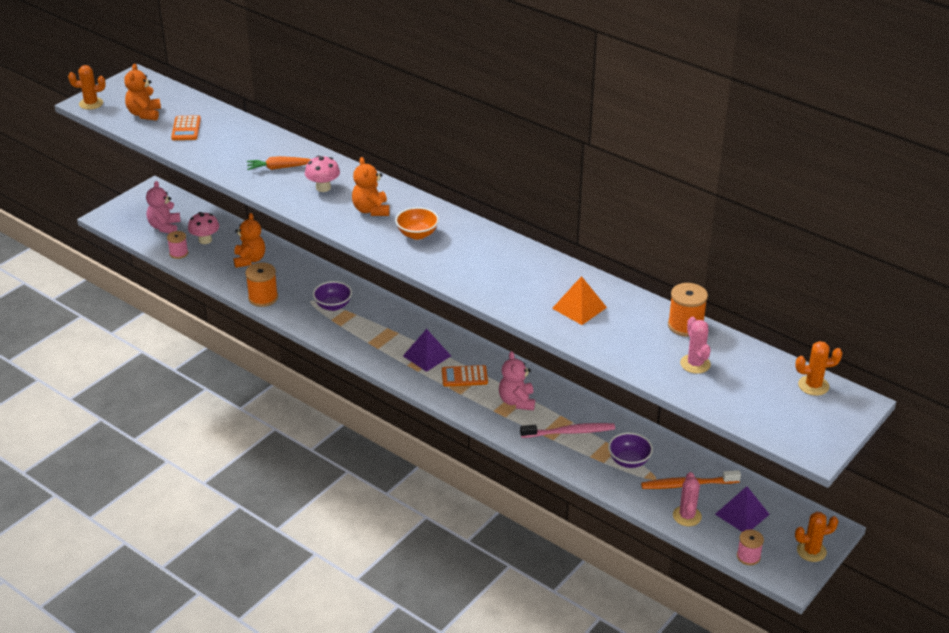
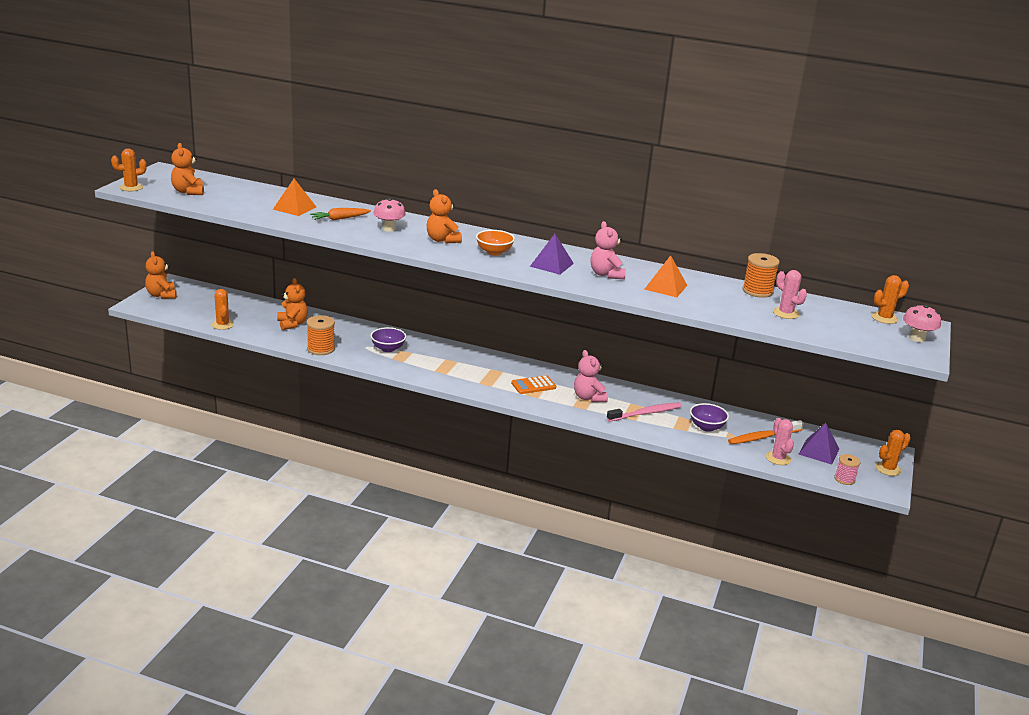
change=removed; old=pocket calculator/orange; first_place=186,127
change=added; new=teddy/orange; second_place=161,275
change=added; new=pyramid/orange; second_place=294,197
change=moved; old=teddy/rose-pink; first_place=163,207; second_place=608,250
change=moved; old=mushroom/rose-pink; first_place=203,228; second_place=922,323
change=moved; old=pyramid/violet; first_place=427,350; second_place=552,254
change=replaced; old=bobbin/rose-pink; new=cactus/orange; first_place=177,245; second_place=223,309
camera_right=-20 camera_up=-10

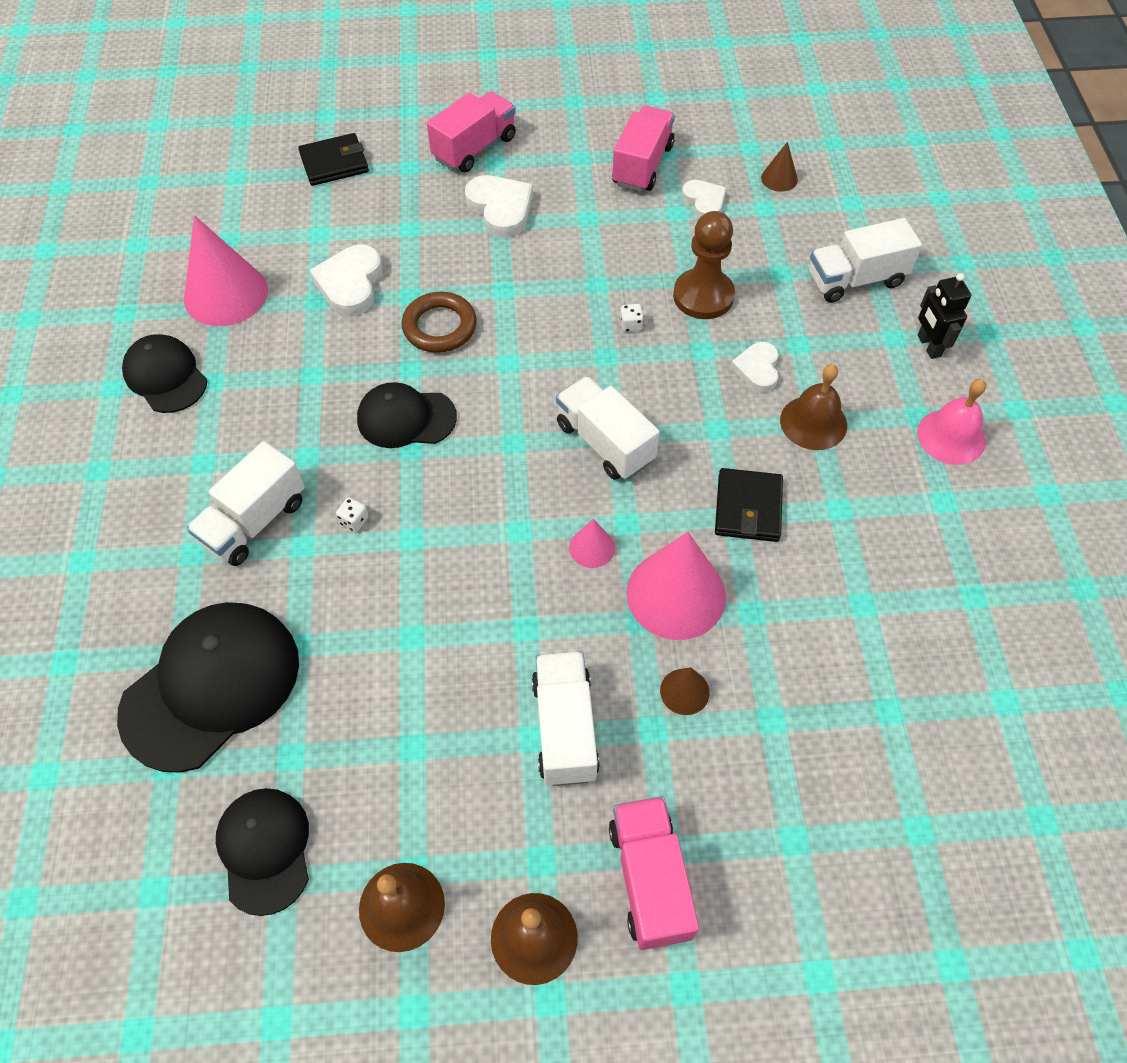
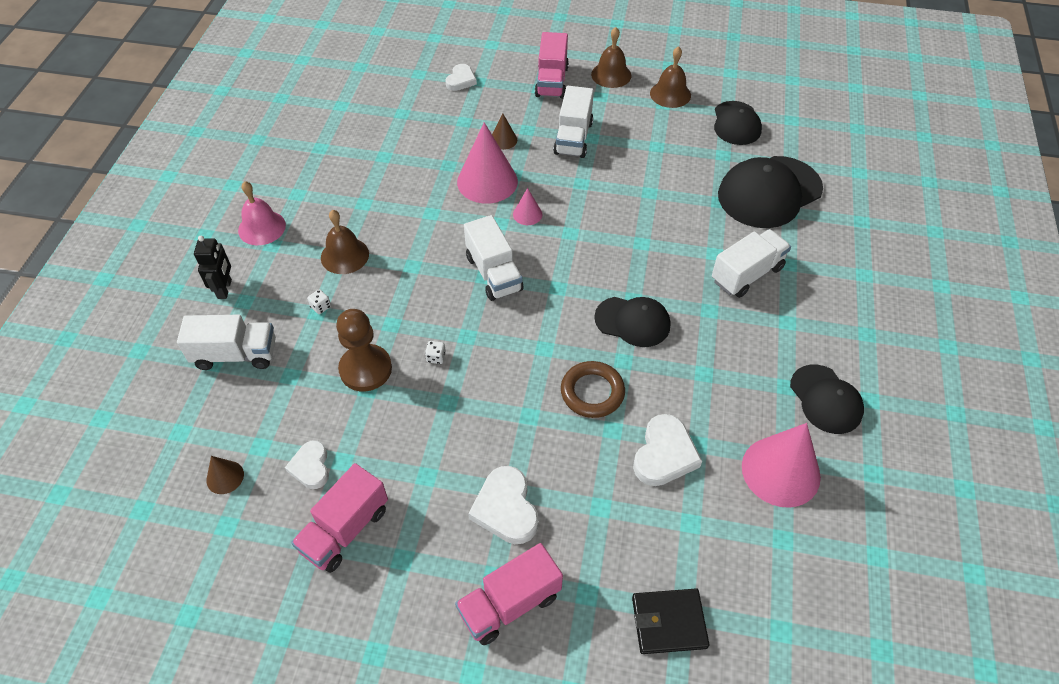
change=removed; old=wallet/jet-black; first_place=749,505
change=moved; old=dice/white; first_place=352,515; second_place=319,301
change=moved; old=love heart/white; first_place=754,367; second_place=461,77
camera_right=-165 camera_up=-5

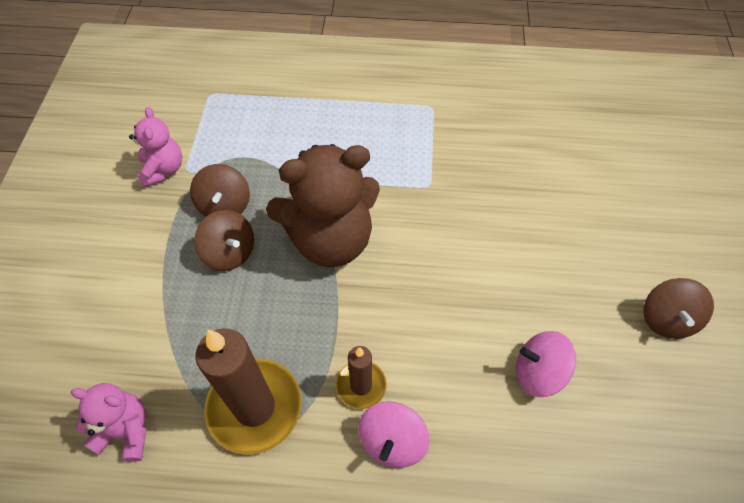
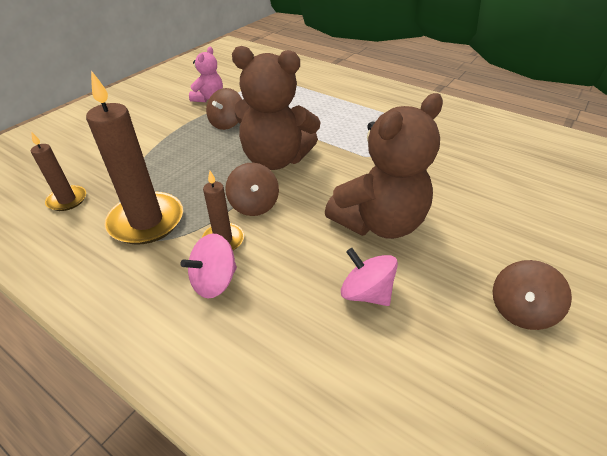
change=added; new=teddy/brown; second_place=384,166
change=moved; old=toy top/brown; first_place=224,240; second_place=252,189
change=replaced; old=teddy/rose-pink; new=candle/brown; first_place=108,422; second_place=58,171
camera_right=30 camera_up=-15

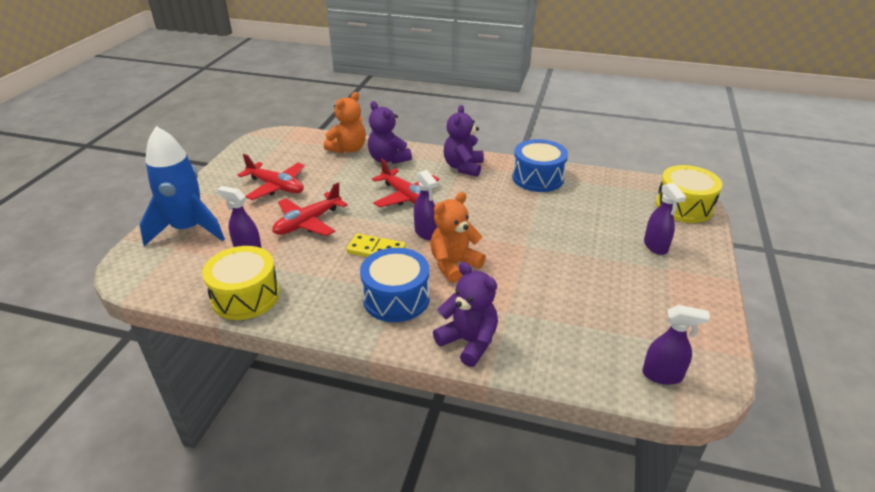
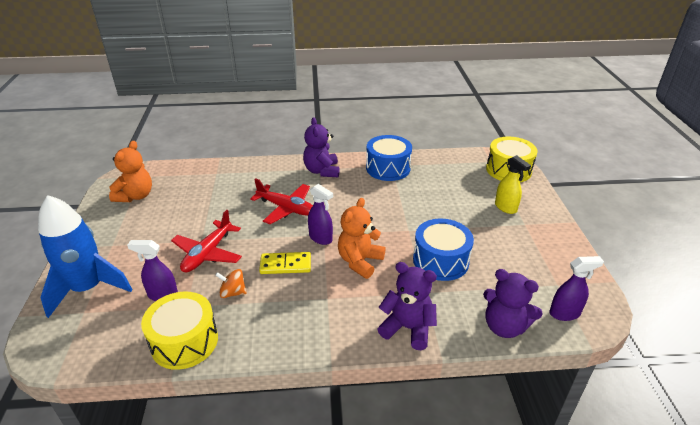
change=removed; old=toy plane/scarlet; first_place=271,177
change=added; new=toy top/orange; second_place=231,283
change=moved; old=teddy/orange; first_place=345,123; second_place=130,171
change=moved; old=toy drum/blue; first_place=395,285; second_place=443,250
change=moved; old=teddy/violet; first_place=390,132; second_place=513,303
change=recoloured; old=sprayer/violet; new=sprayer/golden; first_place=665,219; second_place=513,184
camera_right=-20 camera_up=0

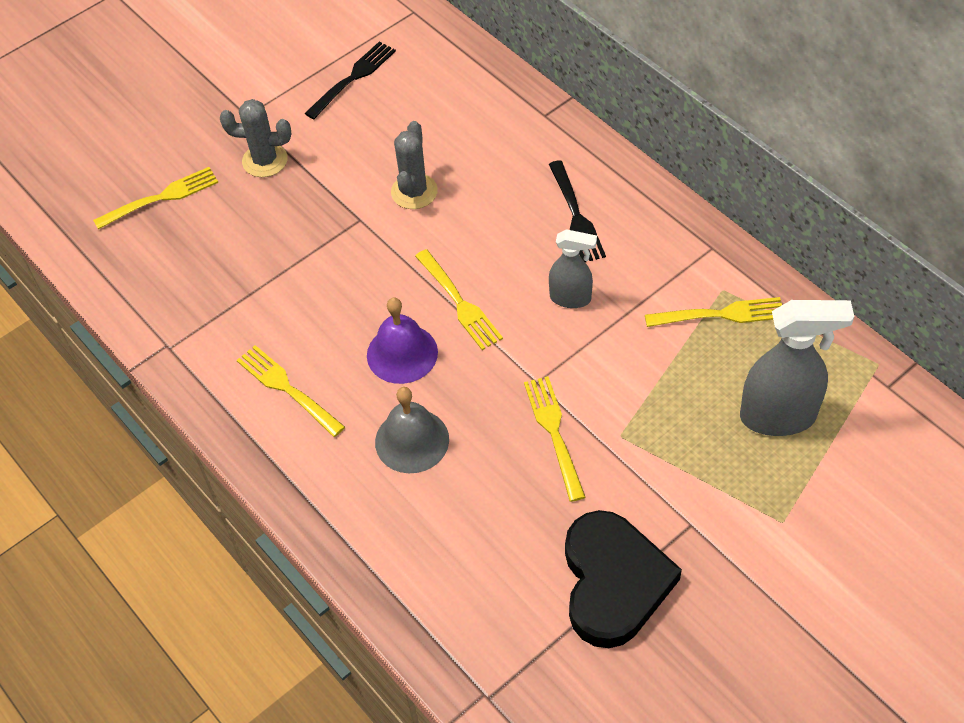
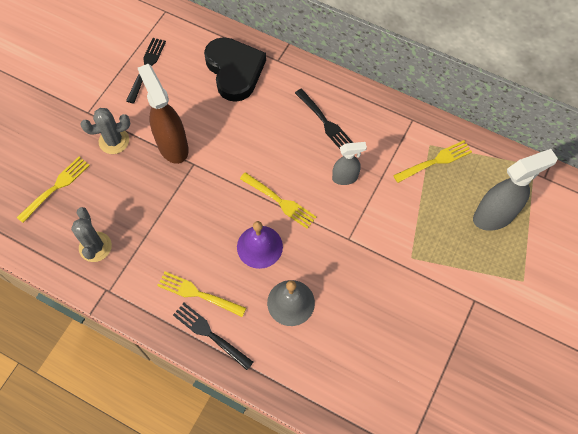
change=removed; old=dinner fork/golden; first_place=554,439
change=added; new=sprayer/brown; second_place=163,114
change=added; new=dinner fork/jet-black; second_place=213,336
change=moved; old=cactus/ash-grey; first_place=414,165; second_place=91,234
change=moved; old=love heart/jet-black; first_place=623,579; second_place=235,69
camera_right=-25 camera_up=10

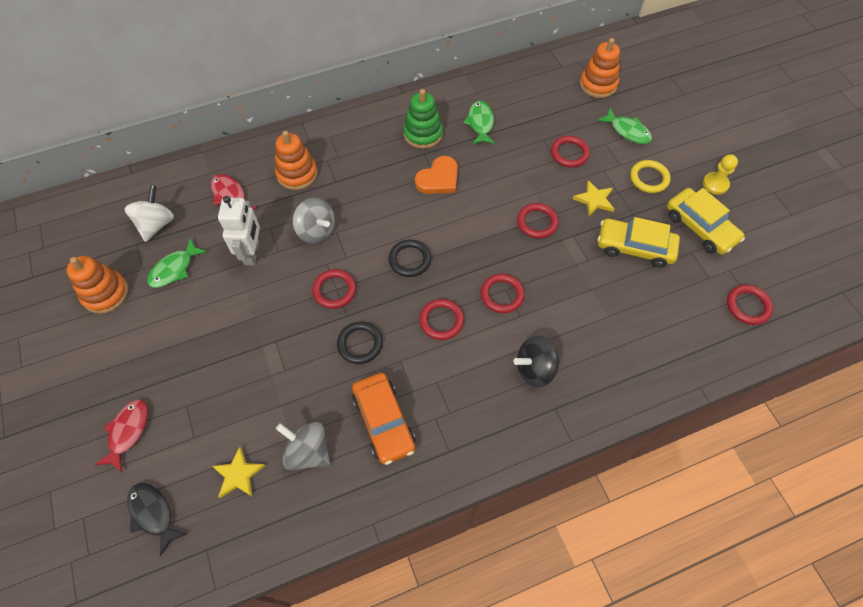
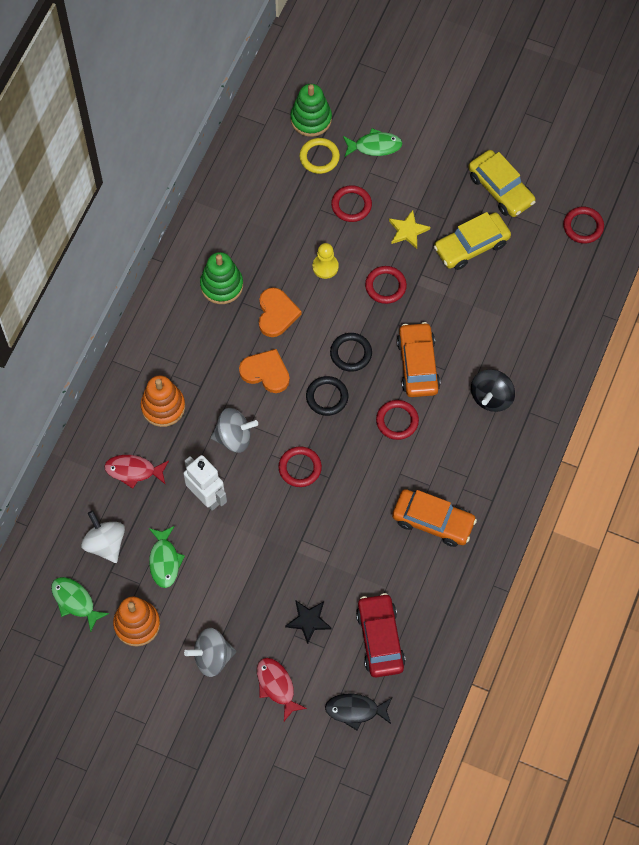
change=added; new=love heart/orange; second_place=264,371
change=added; new=star shape/jet-black; second_place=308,622
change=moved; old=toy top/ash-grey; first_place=303,446; second_place=210,652
change=moved; old=ring/jet-black; first_place=360,343; second_place=351,352
change=moved; old=toy fish/emerald; first_place=479,123; second_place=80,604
change=moved; old=ring/golden; first_place=650,176; second_place=320,156
change=moved; old=game pawn/golden; first_place=720,174; second_place=325,261
change=replaced; old=star shape/golden; new=toy car/scarlet; first_place=239,472; second_place=381,635
change=replaced; old=ring/scarlet; new=toy car/orange; first_place=503,293; second_place=418,359
change=recoloured; old=stacking rings/orange; new=stacking rings/emerald; first_place=600,68; second_place=311,110
change=turned; old=toy car/golden; first_place=706,221; second_place=502,183; degrees=45
camera_right=-45 camera_up=5

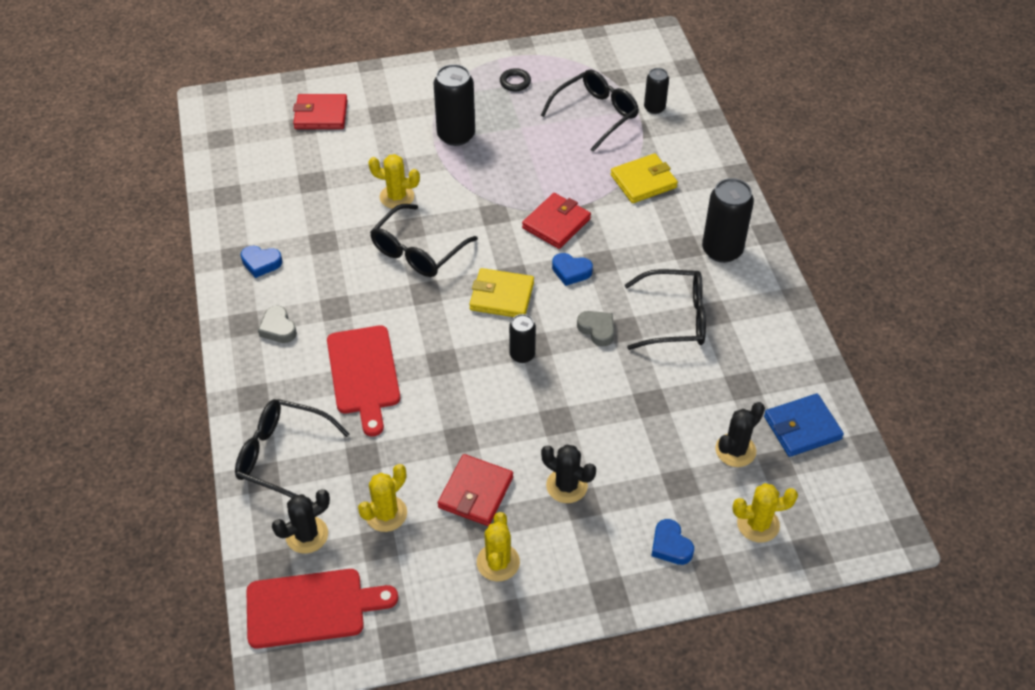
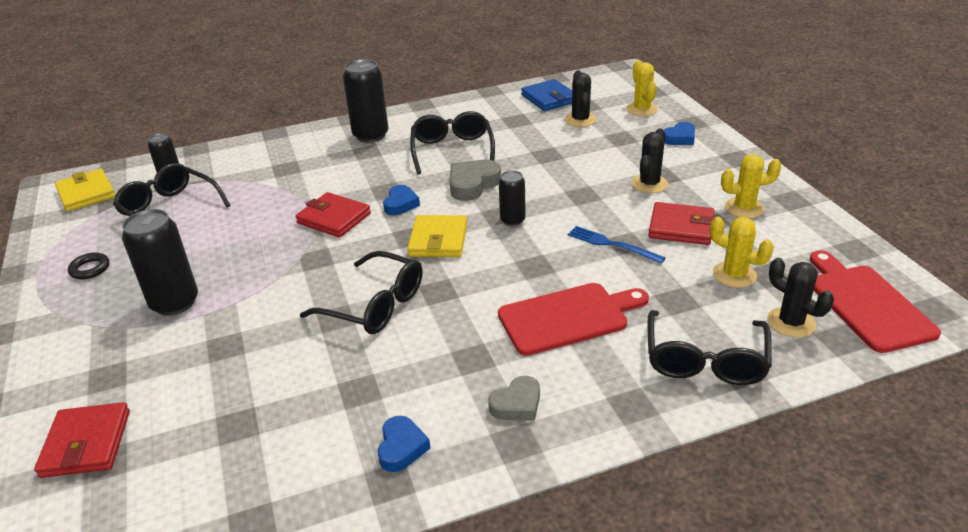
change=removed; old=cactus/golden; first_place=394,181
change=added; new=dinner fork/blue; second_place=616,245
change=moved; old=wallet/golden; first_place=644,178; second_place=85,190
change=turned; old=cactus/jet-black; first_place=740,434; second_place=581,98; degrees=45
change=resized; old=love heart/ash-grey; first_place=595,329; second_place=475,180; factor=1.5
camera_right=-95 camera_up=-15

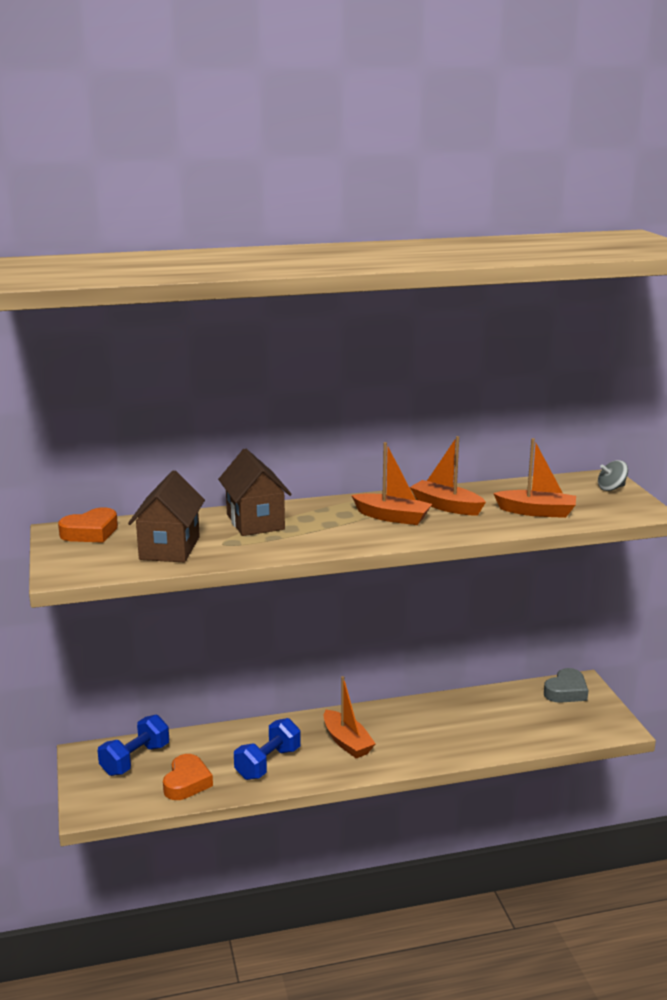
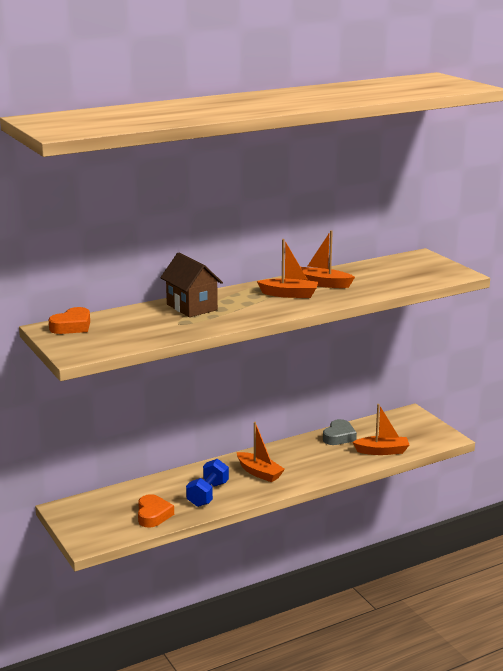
change=removed; old=dumbbell/blue; first_place=133,745
change=removed; old=cottage/brown; first_place=166,516
change=removed; old=toy top/ash-grey; first_place=613,475
change=moved; old=toy boat/orange; first_place=534,478; second_place=381,429
change=moved; old=love heart/ash-grey; first_place=566,685; second_place=340,432
camera_right=-15 camera_up=0

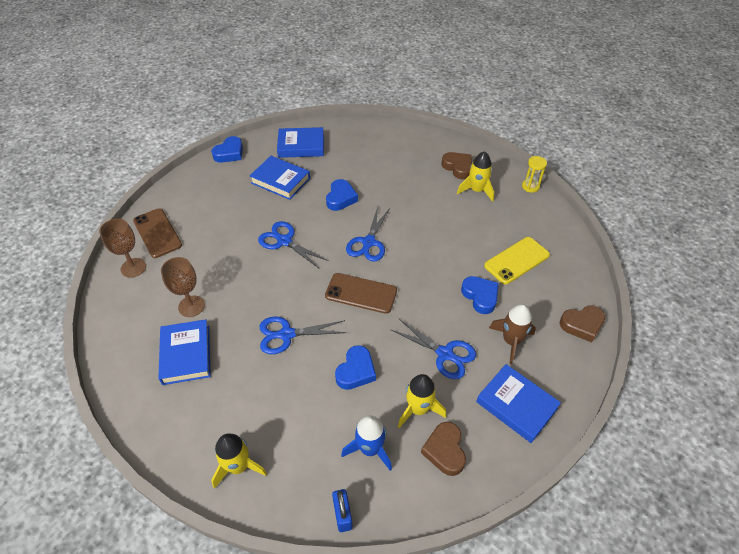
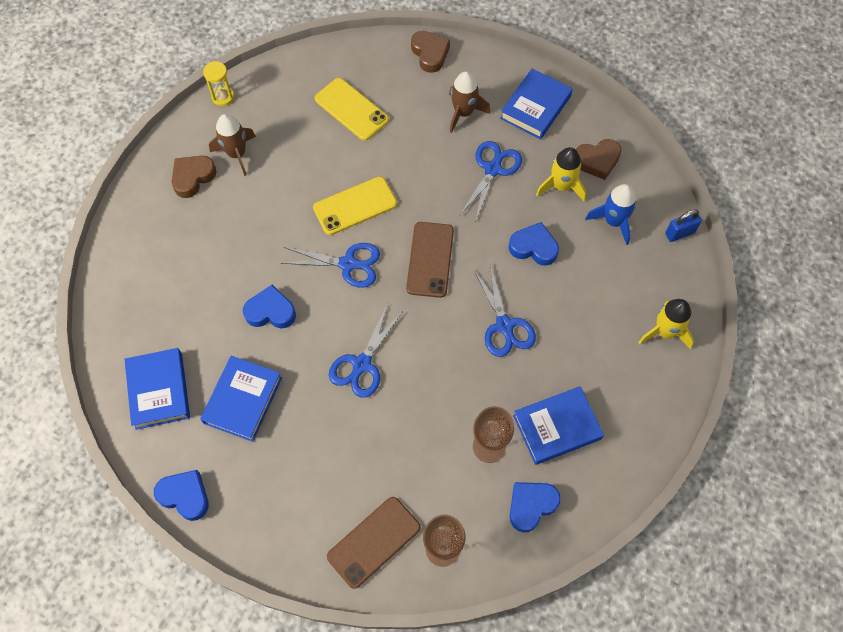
change=added; new=mobile phone/golden; second_place=355,205
change=moved; old=love heart/blue; first_place=480,295; second_place=535,507
change=recoloured; old=spaceship/golden; new=spaceship/brown; first_place=475,176; second_place=232,145
camera_right=-100 camera_up=15

